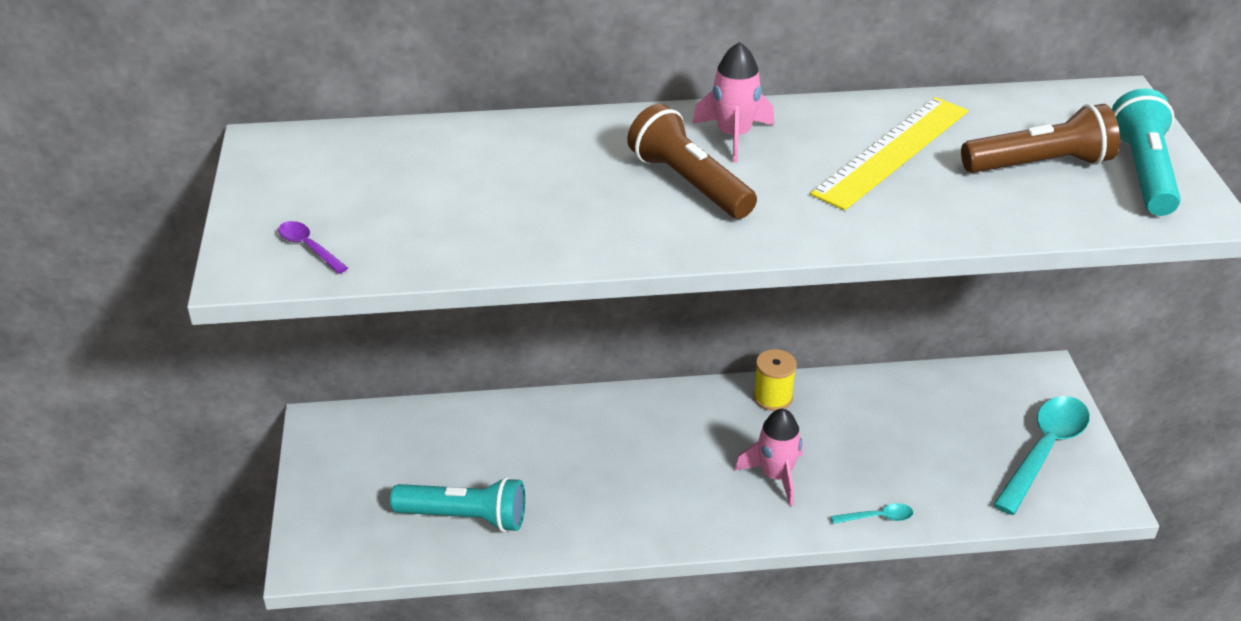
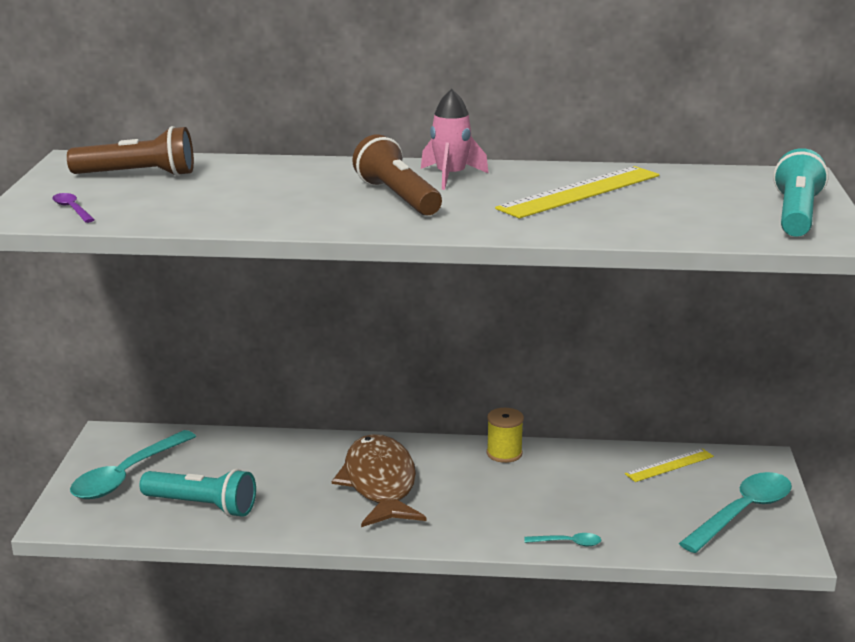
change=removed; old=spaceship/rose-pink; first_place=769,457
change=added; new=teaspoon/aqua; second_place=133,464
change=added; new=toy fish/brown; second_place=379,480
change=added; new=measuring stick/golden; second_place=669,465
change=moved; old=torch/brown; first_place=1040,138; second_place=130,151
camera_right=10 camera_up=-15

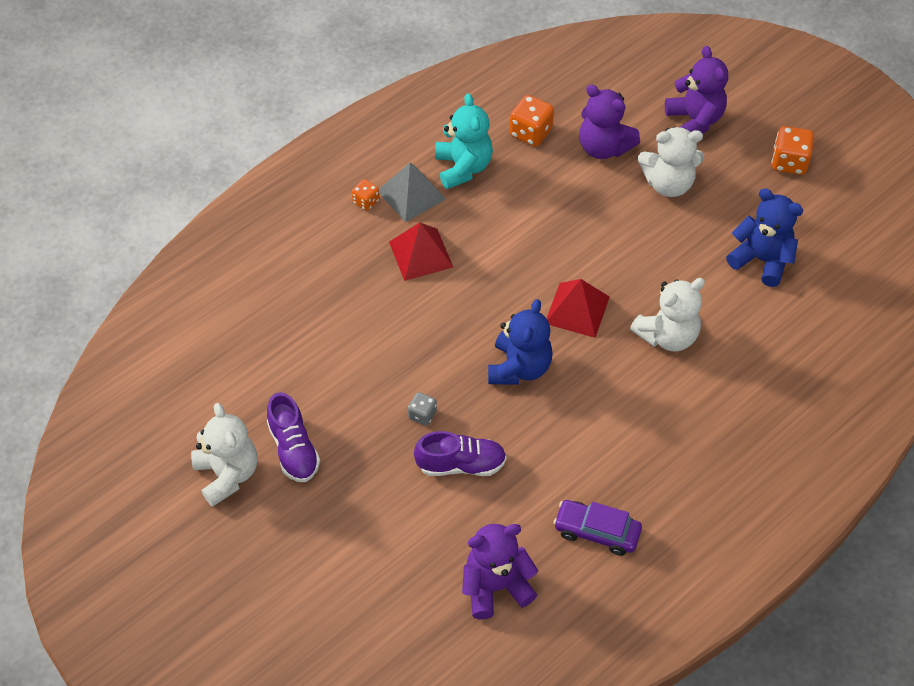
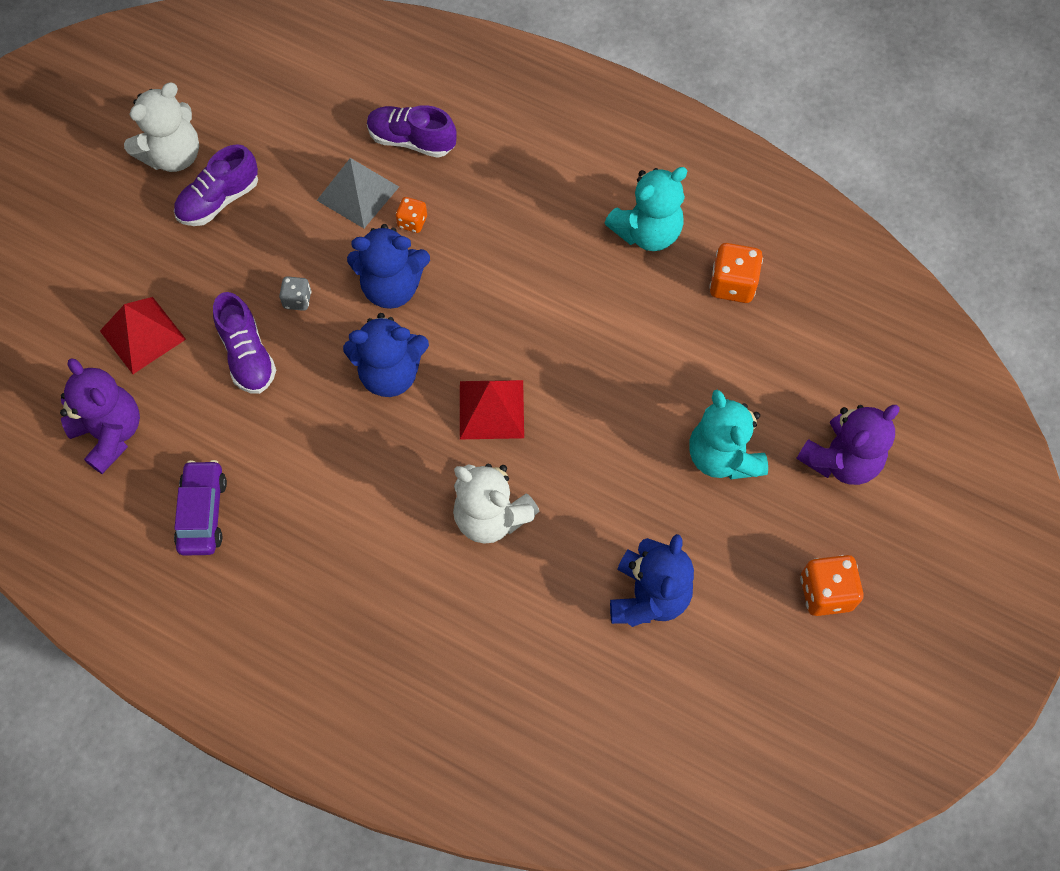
change=removed; old=teddy/violet; first_place=609,122
change=added; new=teddy/blue; second_place=388,266
change=added; new=lace-up shoe/violet; second_place=412,131
change=moved; old=dice/orange; first_place=365,195; second_place=411,215
change=moved; old=pyramid/ash-grey; first_place=412,192; second_place=357,193
change=moved; old=pyramid/scarlet; first_place=421,252; second_place=143,335
change=recoloured; old=teddy/white; new=teddy/aqua; first_place=671,161; second_place=729,435
camera_right=70 camera_up=10

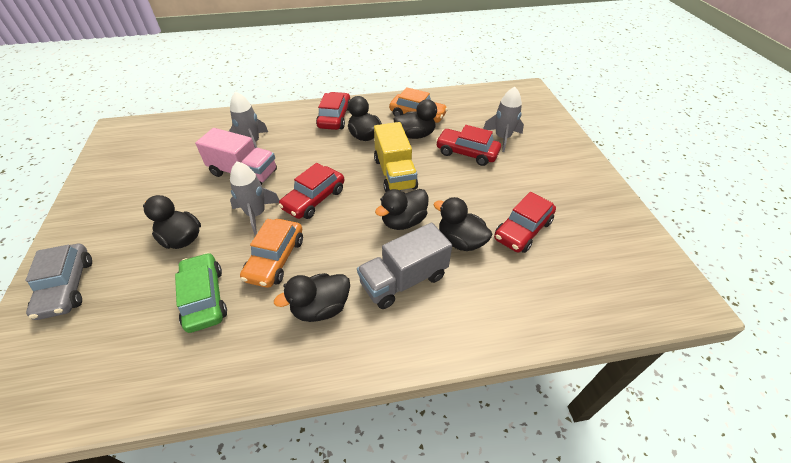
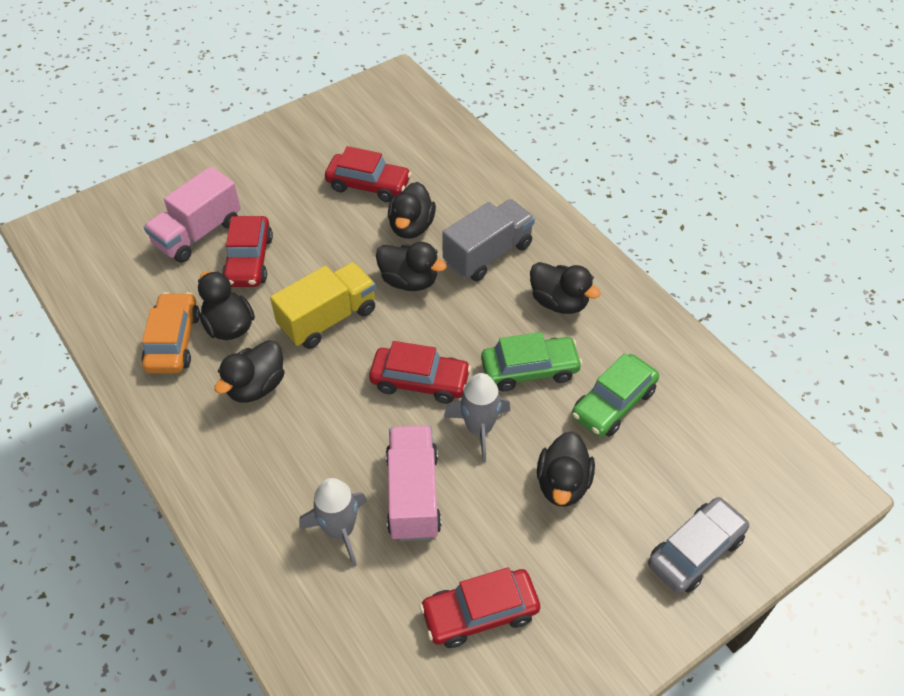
change=moved; old=toy car/scarlet; first_place=333,111; second_place=480,607
change=replaced; old=spaceship/ash-grey; new=toy truck/rose-pink; first_place=503,119; second_place=192,214
change=recoloured; old=toy car/orange; new=toy car/emerald; first_place=271,253; second_place=532,361
change=turned; old=toy truck/ash-grey; first_place=404,265; second_place=488,240; degrees=-75
camera_right=-115 camera_up=5

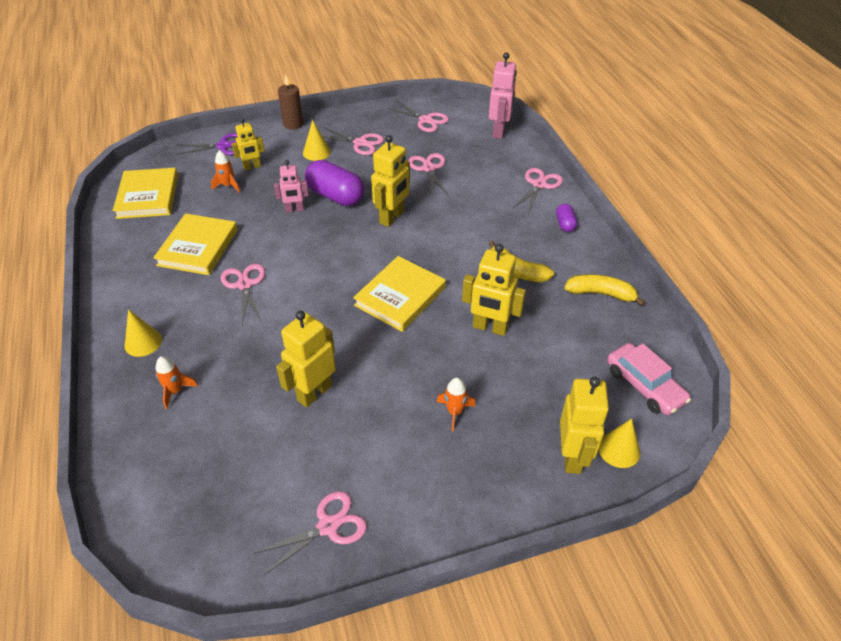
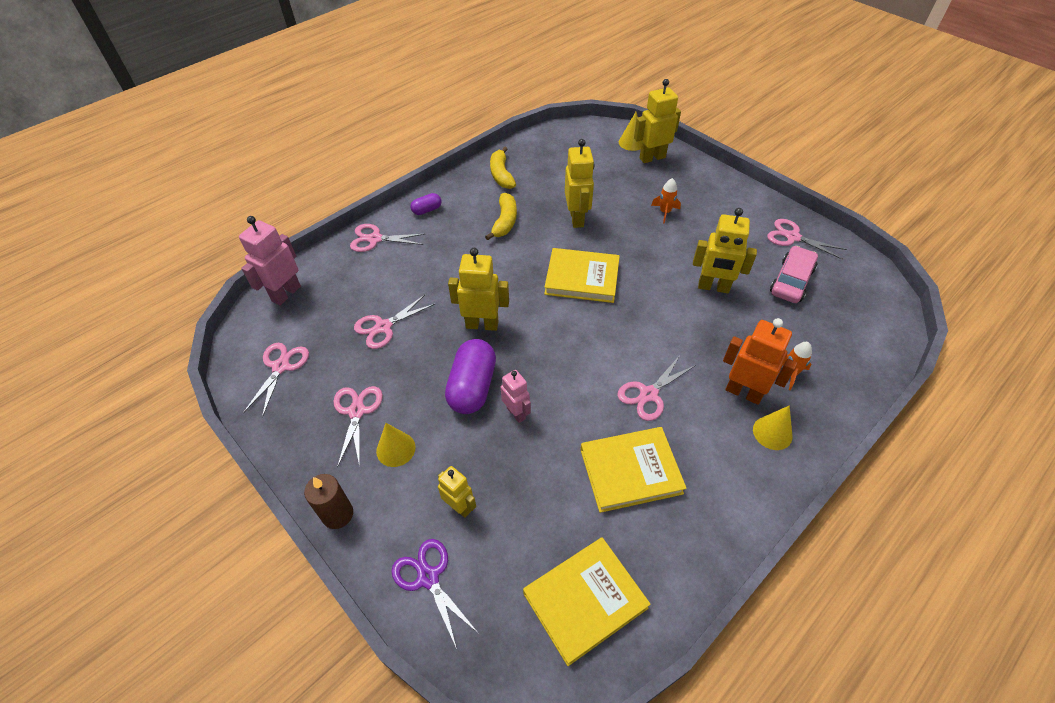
change=removed; old=spaceship/orange; first_place=225,171
change=added; new=robot/orange; second_place=760,361
change=moved; old=toy car/rose-pink; first_place=649,379; second_place=794,274
change=turned; old=robot/rose-pink; first_place=503,95; second_place=270,260; degrees=-45
camera_right=-115 camera_up=5

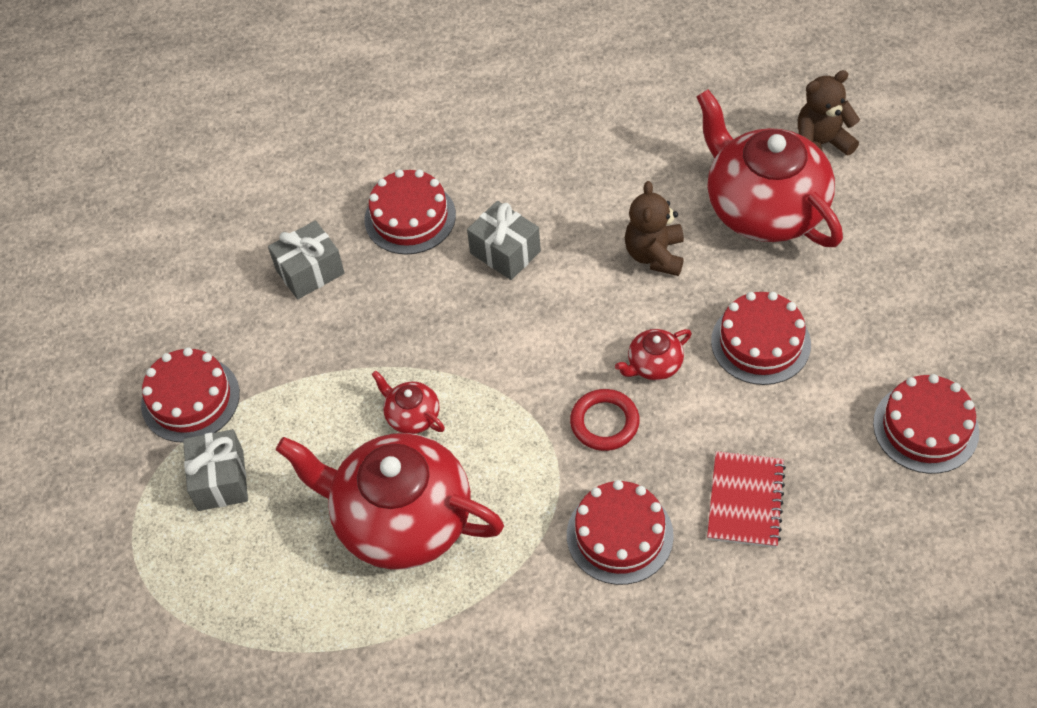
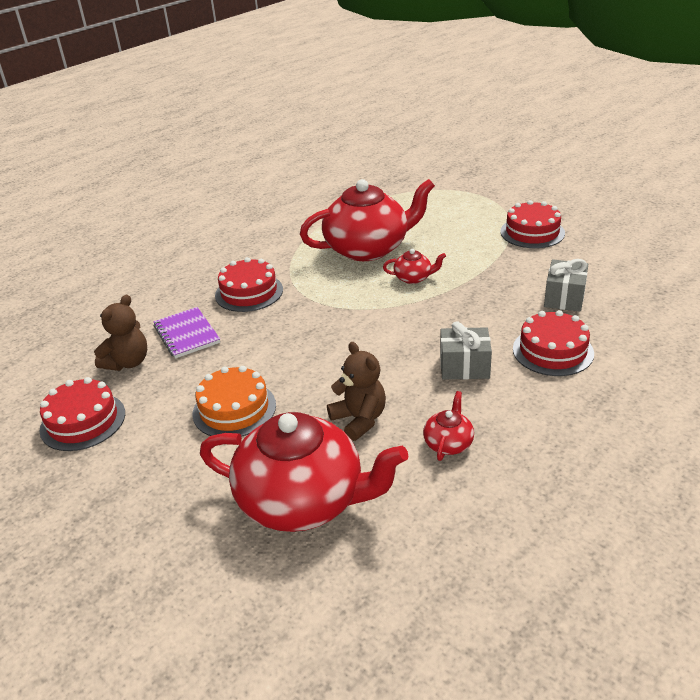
change=removed; old=wrapped gift/ash-grey; first_place=215,470
change=removed; old=ring/scarlet; first_place=605,420
change=moved; old=teapot/scarlet; first_place=653,354; second_place=448,426
change=moved; old=teddy/brown; first_place=829,112; second_place=120,333
change=recoloured; old=exercise book/scarlet; new=exercise book/violet; first_place=746,499; second_place=186,333
change=recoloured; old=gateau/scarlet; new=gateau/orange; first_place=761,338; second_place=234,401
camera_right=140 camera_up=-20

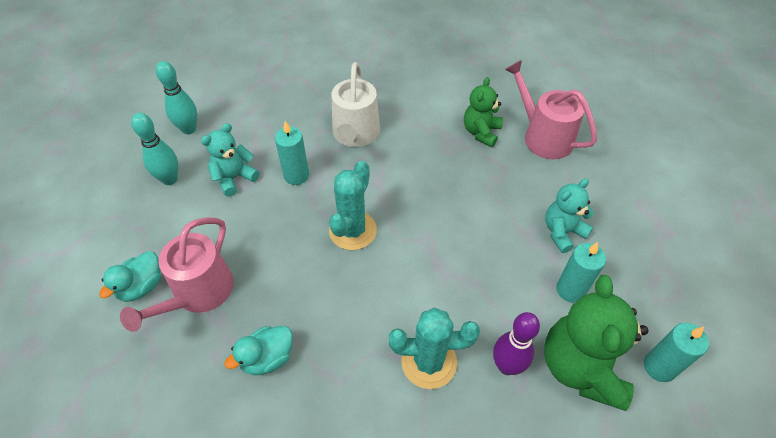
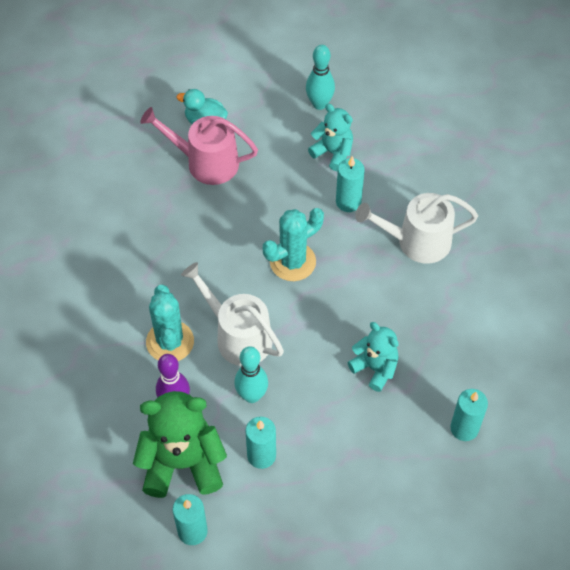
change=removed; old=rubber duck/aqua; first_place=258,350
change=removed; old=teddy/emerald; first_place=483,112
change=added; new=sprinkling can/white; second_place=232,314
change=moved; old=tenpin/aqua; first_place=176,98; second_place=251,374
change=moved; old=teddy/aqua; first_place=569,215; second_place=373,357
change=replaced; old=sprinkling can/rose-pink; new=candle/aqua; first_place=551,109; second_place=469,415
change=turned; old=cactus/aqua; first_place=353,205; second_place=293,244; degrees=-45
camera_right=80 camera_up=5

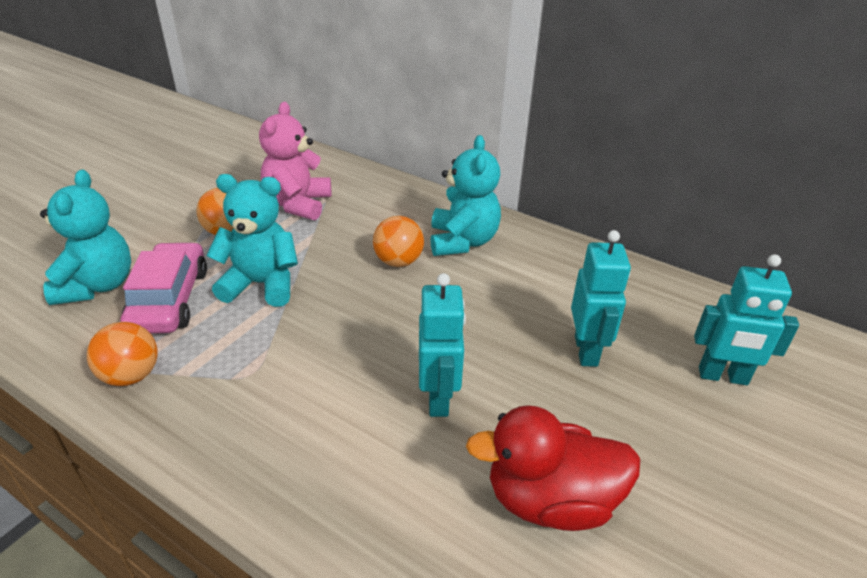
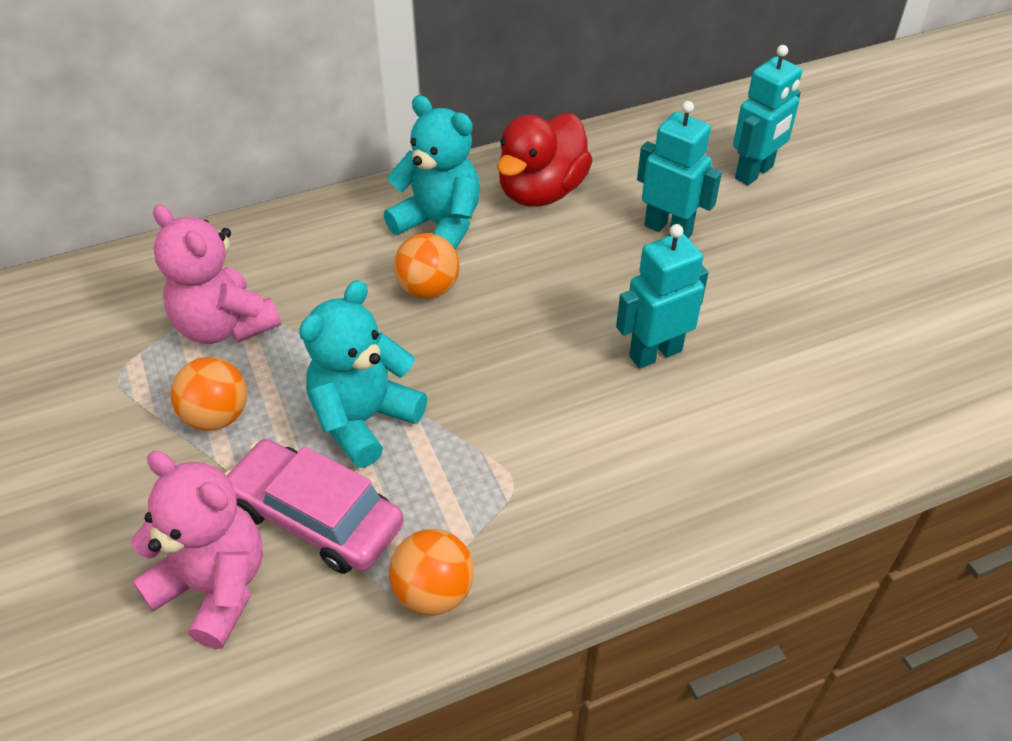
change=moved; old=rubber duck/scarlet; first_place=553,468; second_place=545,160
change=recoloured; old=teddy/aqua; new=teddy/rose-pink; first_place=85,237; second_place=196,550
change=turned; old=robot/aqua; first_place=442,345; second_place=662,296; degrees=-60
camera_right=-55 camera_up=10

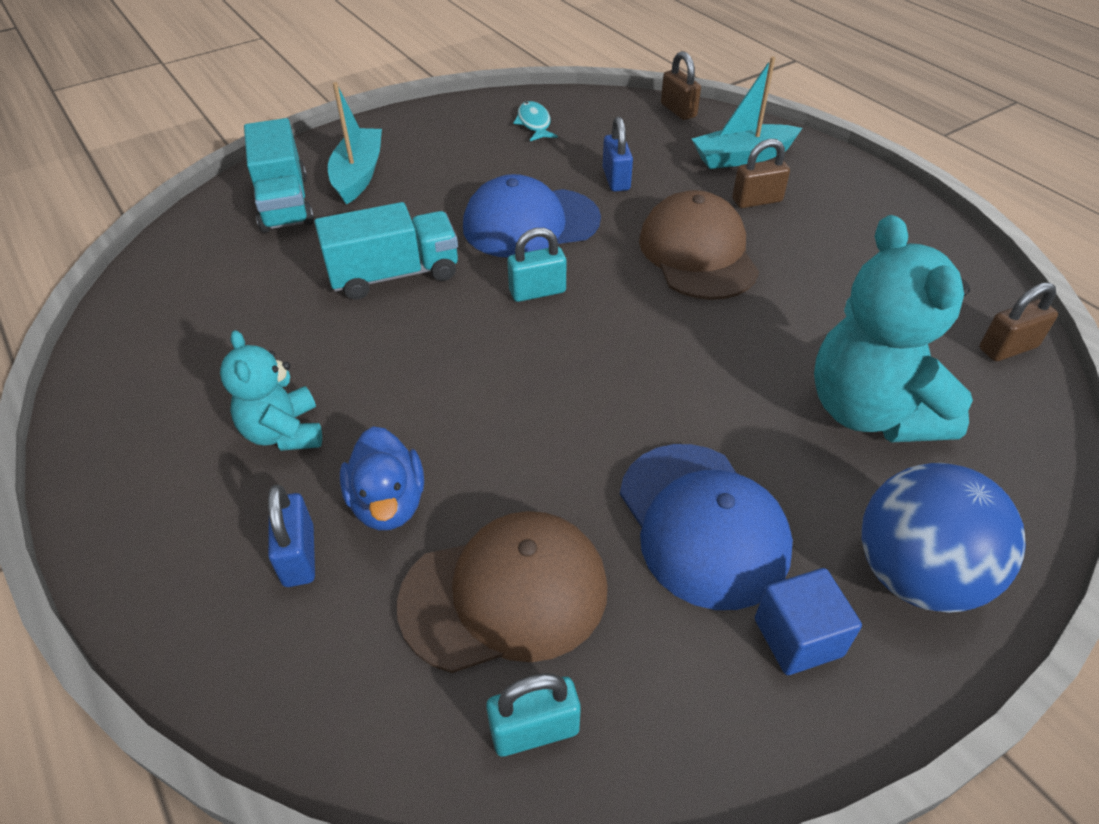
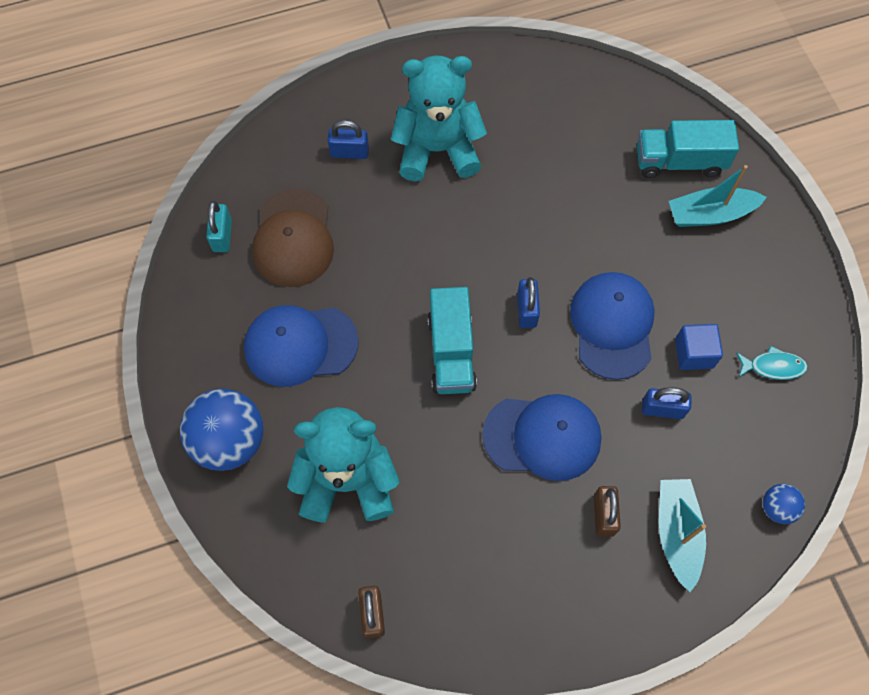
change=removed; old=rubber duck/blue; first_place=382,478
change=moved; old=toy truck/aqua; first_place=386,251; second_place=452,340
change=moved; old=cube/blue; first_place=808,621; second_place=699,347
change=replaced; old=padlock/brown; new=ball/blue; first_place=681,85; second_place=784,504
change=recoloured; old=padlock/aqua; new=padlock/blue; first_place=536,265; second_place=528,302
change=recoloured; old=baseball cap/brown; new=baseball cap/blue; first_place=699,245; second_place=542,437
change=turned; old=toy boat/aqua; first_place=355,143; second_place=718,196; degrees=150
change=resized; old=teddy/aqua; first_place=271,390; second_place=439,118; factor=1.76
camera_right=105 camera_up=20

